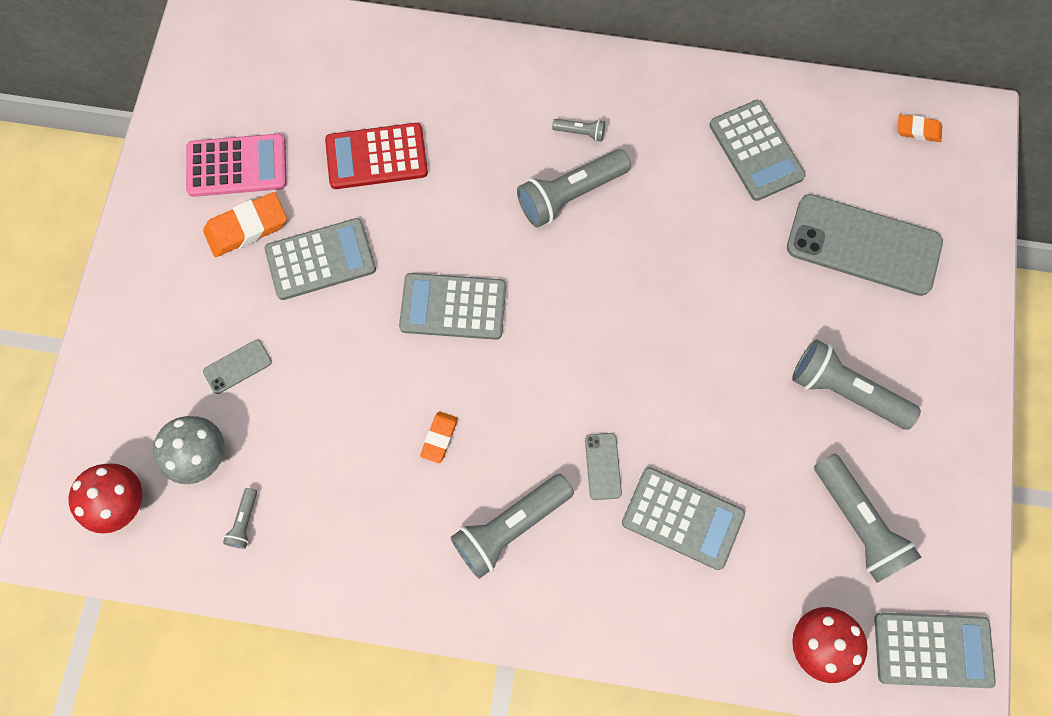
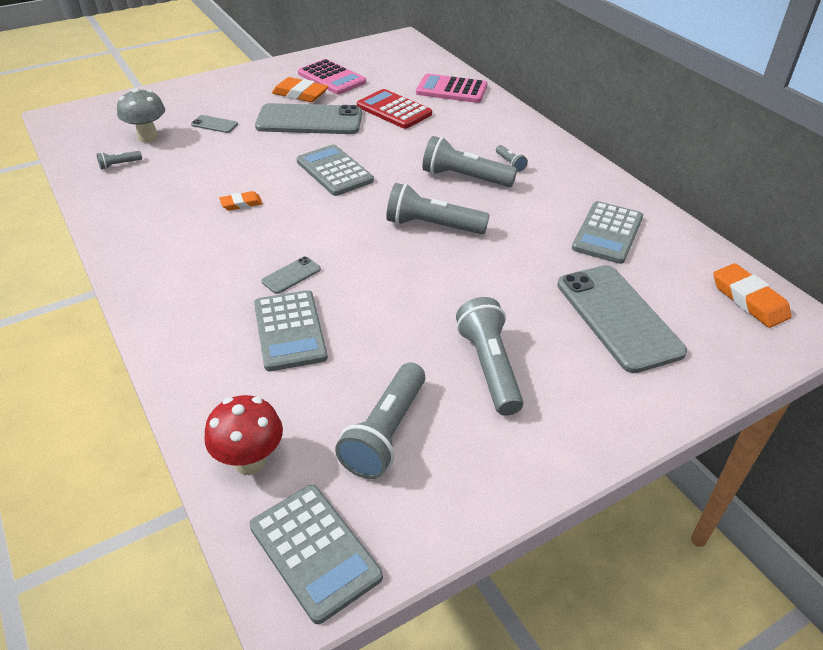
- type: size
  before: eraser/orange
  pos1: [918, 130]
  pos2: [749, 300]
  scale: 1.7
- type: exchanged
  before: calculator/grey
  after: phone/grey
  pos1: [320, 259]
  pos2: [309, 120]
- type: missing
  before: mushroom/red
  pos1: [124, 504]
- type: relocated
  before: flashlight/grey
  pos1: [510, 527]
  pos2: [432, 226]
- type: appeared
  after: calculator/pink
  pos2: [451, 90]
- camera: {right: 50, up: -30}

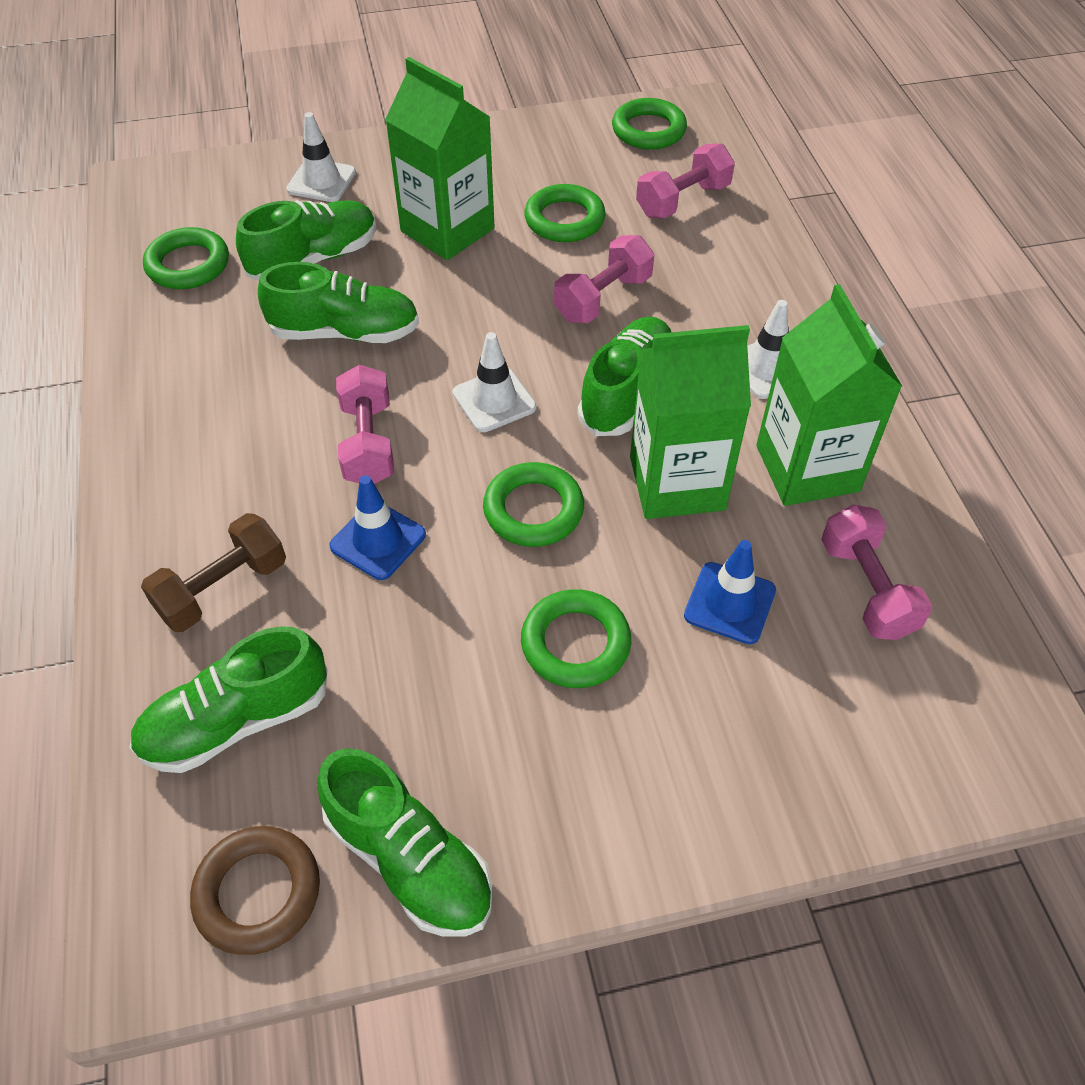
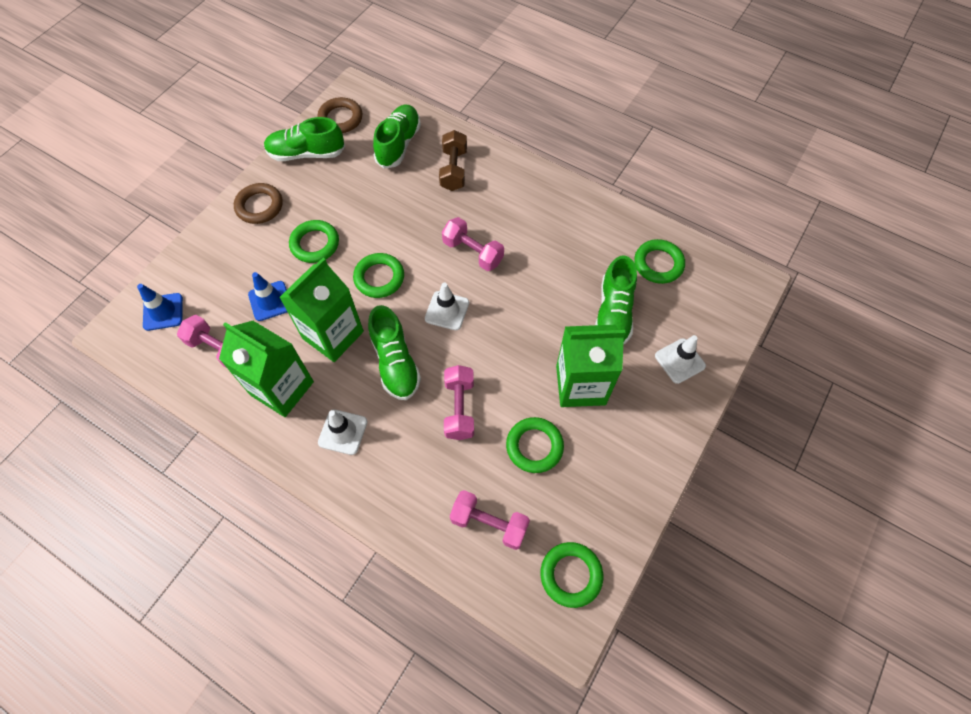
- type: spun
  before: dumbbell/pink
  pos1: [682, 200]
  pos2: [489, 523]
  turn: -75
- type: missing
  before: shoe/green
  pos1: [345, 332]
- type: relocated
  before: traffic cone/blue
  pos1: [378, 540]
  pos2: [163, 312]
- type: appeared
  after: ring/brown
  pos2: [259, 206]
- camera: {right: 135, up: 10}

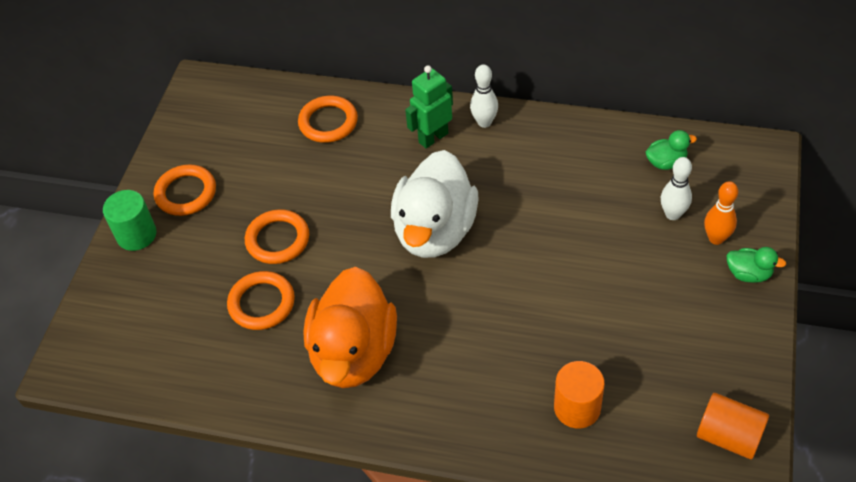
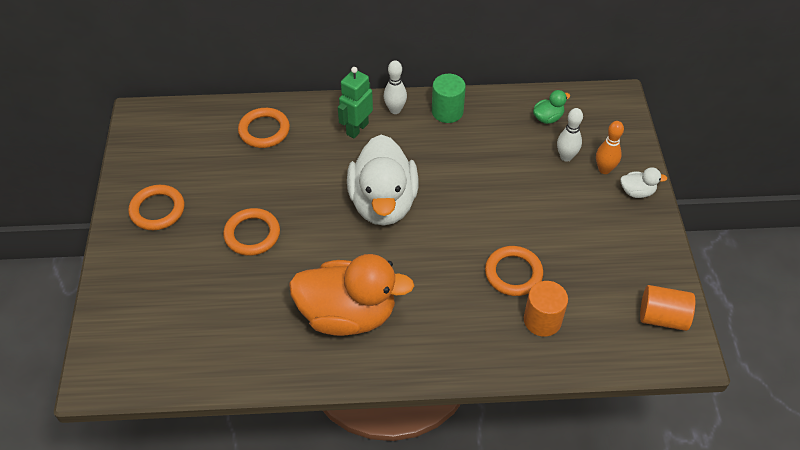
- type: relocated
  before: cylinder/green
  pos1: [136, 235]
  pos2: [447, 112]
- type: colour
  before: duck/green
  after: duck/white
  pos1: [748, 274]
  pos2: [637, 192]
- type: spun
  before: duck/orange
  pos1: [354, 353]
  pos2: [348, 314]
  turn: -75
- type: relocated
  before: ring/orange
  pos1: [261, 303]
  pos2: [513, 273]
- camera: {right: -20, up: 0}

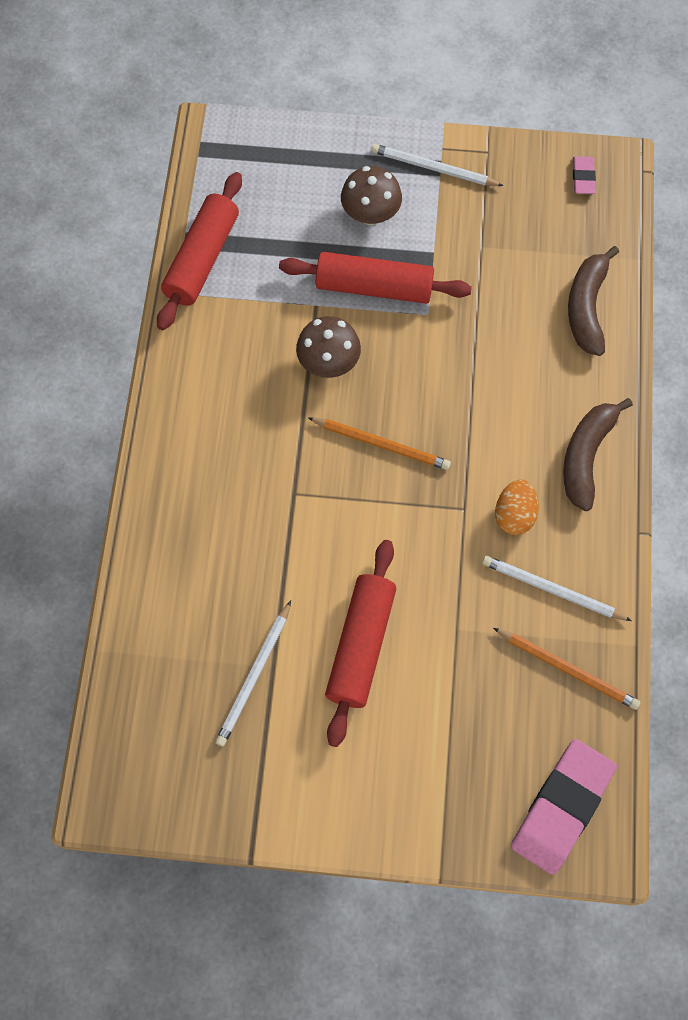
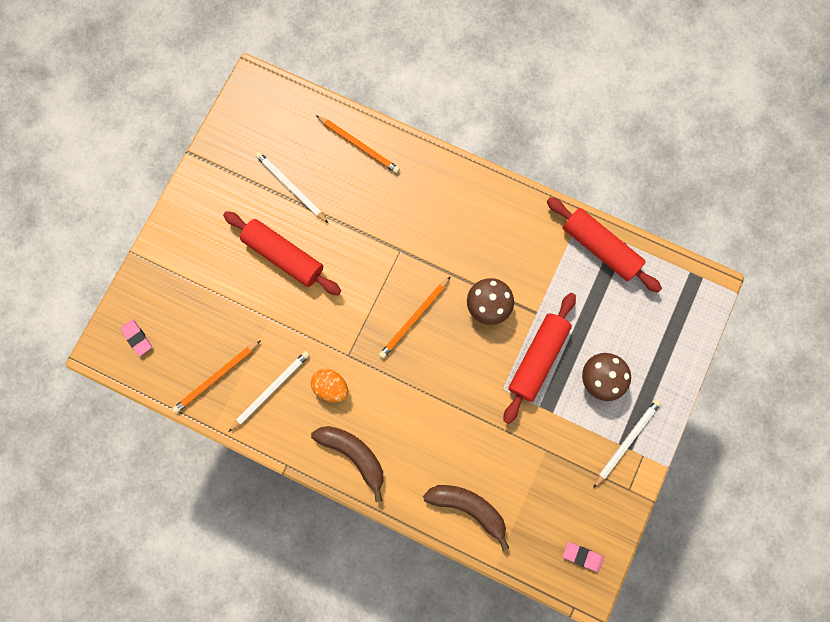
- type: size
  before: eraser/pink
  pos1: [562, 807]
  pos2: [137, 338]
  scale: 0.47
- type: appeared
  after: pencil/orange
  pos2: [359, 145]
- camera: {right: 110, up: 10}

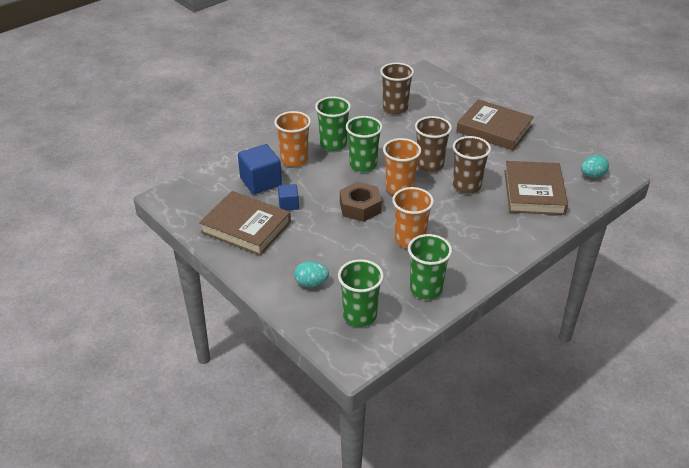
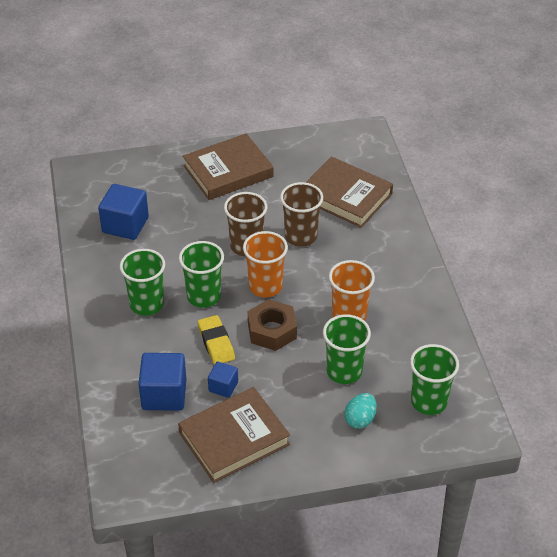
- type: exchanged
  before: cup/brown
  after: cube/blue
  pos1: [395, 108]
  pos2: [125, 225]
- type: missing
  before: cup/orange
  pos1: [294, 159]
- type: missing
  before: egg/turquoise
  pos1: [592, 175]
- type: relocated
  before: cup/green
  pos1: [426, 289]
  pos2: [344, 371]
- type: appeared
  after: eraser/yellow
  pos2: [216, 343]
- camera: {right: -60, up: 5}

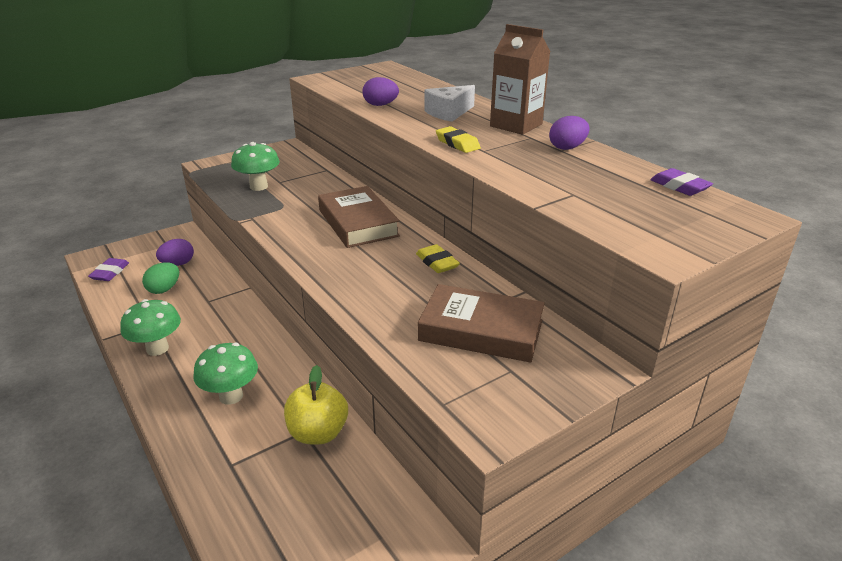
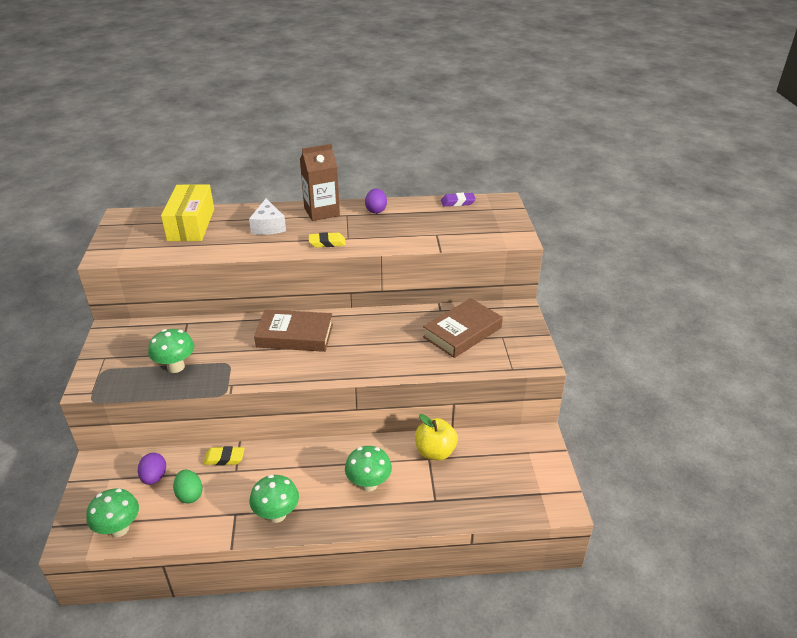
- type: missing
  before: egg/purple
  pos1: [380, 105]
- type: relocated
  before: eraser/yellow
  pos1: [437, 263]
  pos2: [224, 458]
- type: exchanged
  before: eraser/purple
  after: mushroom/green
  pos1: [110, 273]
  pos2: [119, 529]
- type: appeared
  after: box/yellow
  pos2: [191, 225]
- camera: {right: -60, up: 5}

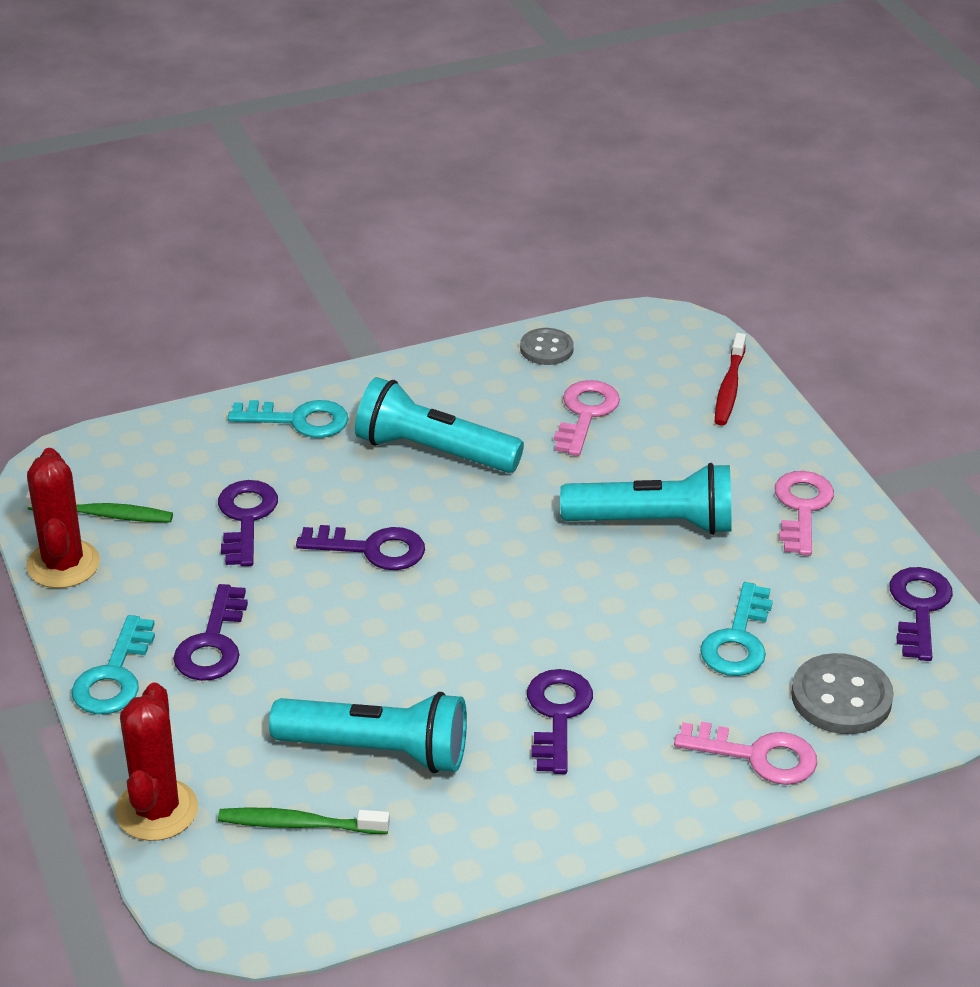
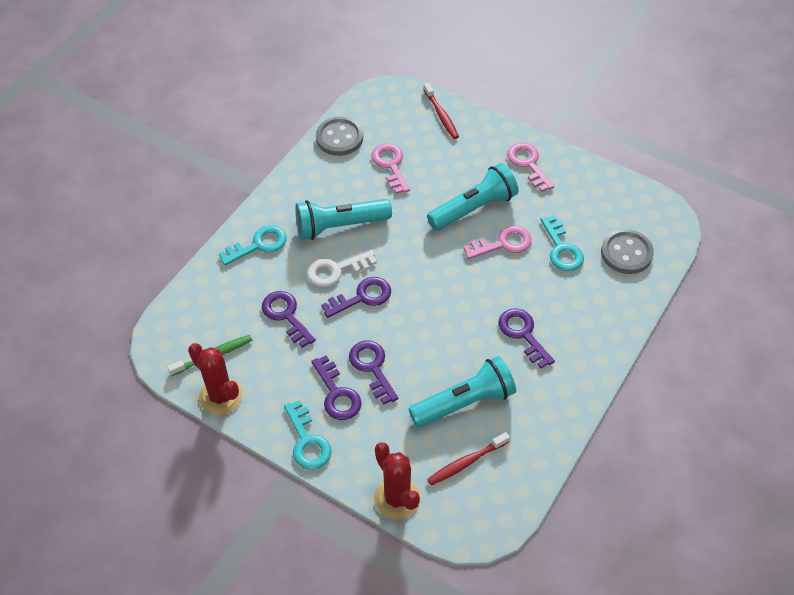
- type: size
  before: button/grey
  pos1: [546, 349]
  pos2: [339, 138]
  scale: 1.56
- type: relocated
  before: key/purple
  pos1: [919, 607]
  pos2: [372, 367]
- type: relocated
  before: key/pink
  pos1: [758, 756]
  pos2: [503, 243]
- type: colour
  before: toothbrush/green
  after: toothbrush/red
  pos1: [299, 824]
  pos2: [466, 462]
- type: appeared
  after: key/white
  pos2: [335, 270]
- camera: {right: -35, up: 15}

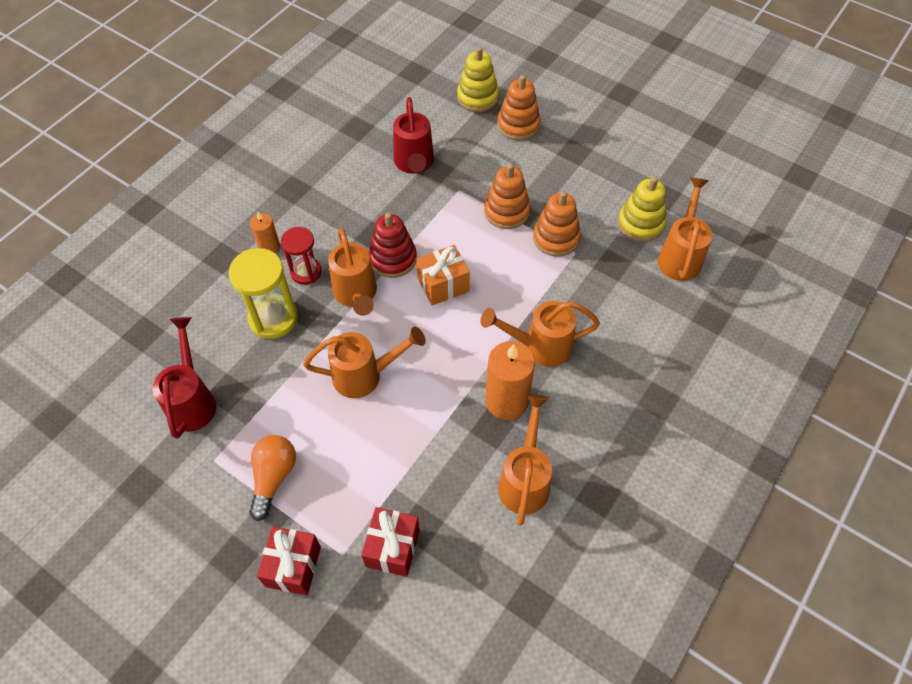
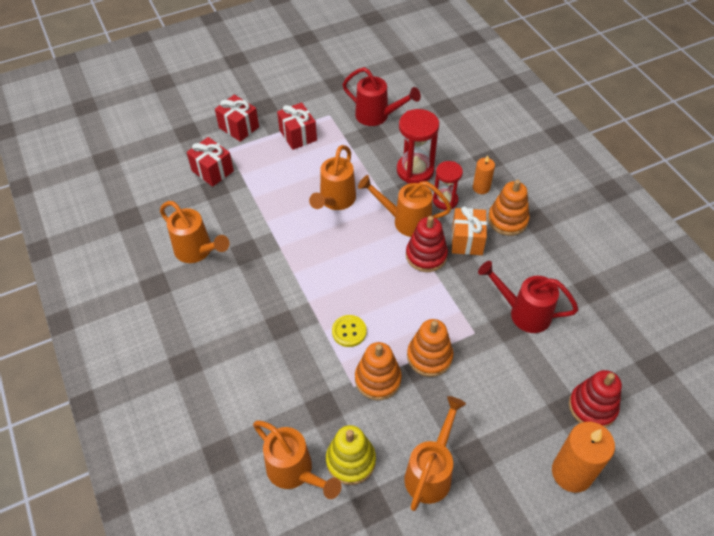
- type: colour
  before: stacking toy/yellow
  after: stacking toy/red
  pos1: [477, 97]
  pos2: [592, 407]
- type: relocated
  before: stacking toy/orange
  pos1: [518, 125]
  pos2: [507, 220]
- type: relocated
  before: gift/orange
  pos1: [443, 285]
  pos2: [467, 240]
- type: colour
  before: hourglass/yellow
  after: hourglass/red
  pos1: [273, 318]
  pos2: [415, 170]
- type: relocated
  before: watering can/orange
  pos1: [539, 346]
  pos2: [431, 471]
- type: relocated
  before: candle/orange
  pos1: [506, 401]
  pos2: [572, 473]
- type: exchanged
  before: light bulb/orange
  after: gift/red
  pos1: [273, 477]
  pos2: [298, 135]
- type: appeared
  after: button/yellow
  pos2: [349, 331]
- camera: {right: 120, up: -5}

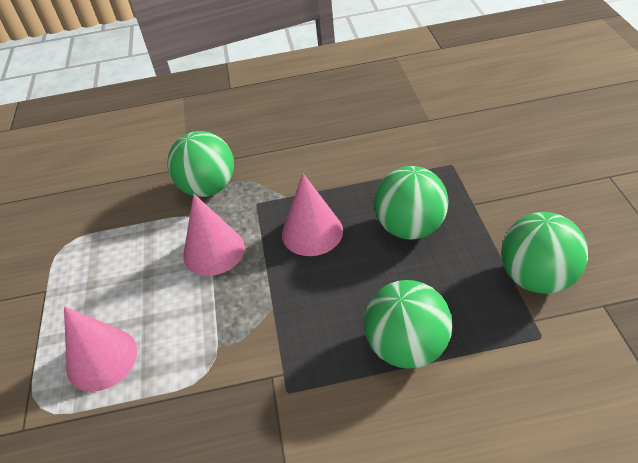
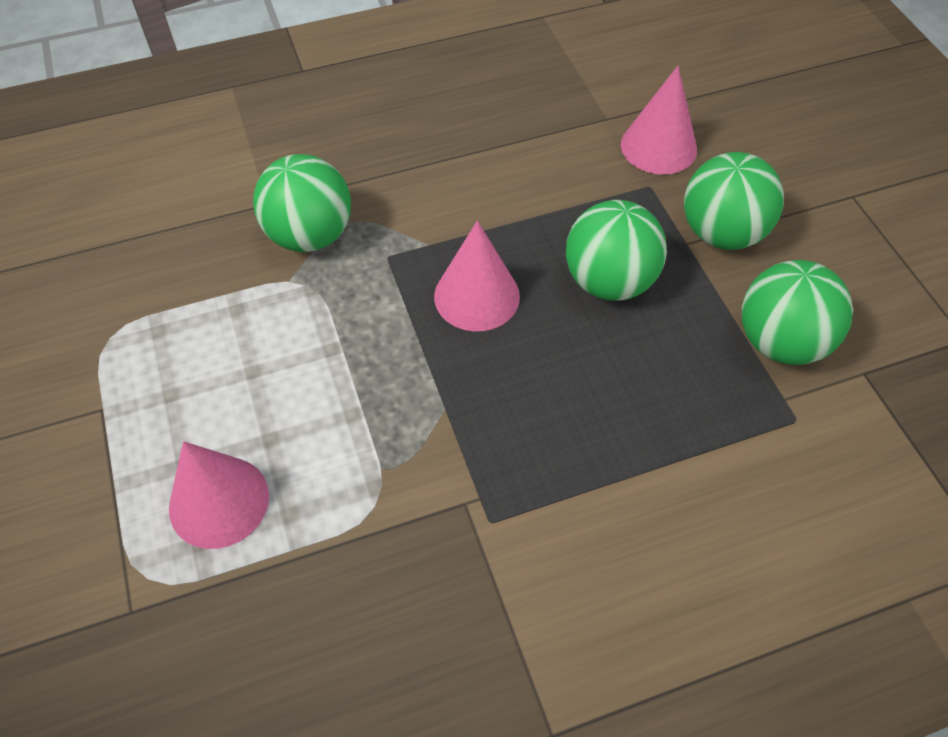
- type: relocated
  before: cone/pink
  pos1: [214, 251]
  pos2: [658, 146]
- type: relocated
  before: ball/green
  pos1: [407, 346]
  pos2: [721, 233]
- camera: {right: -15, up: 10}

